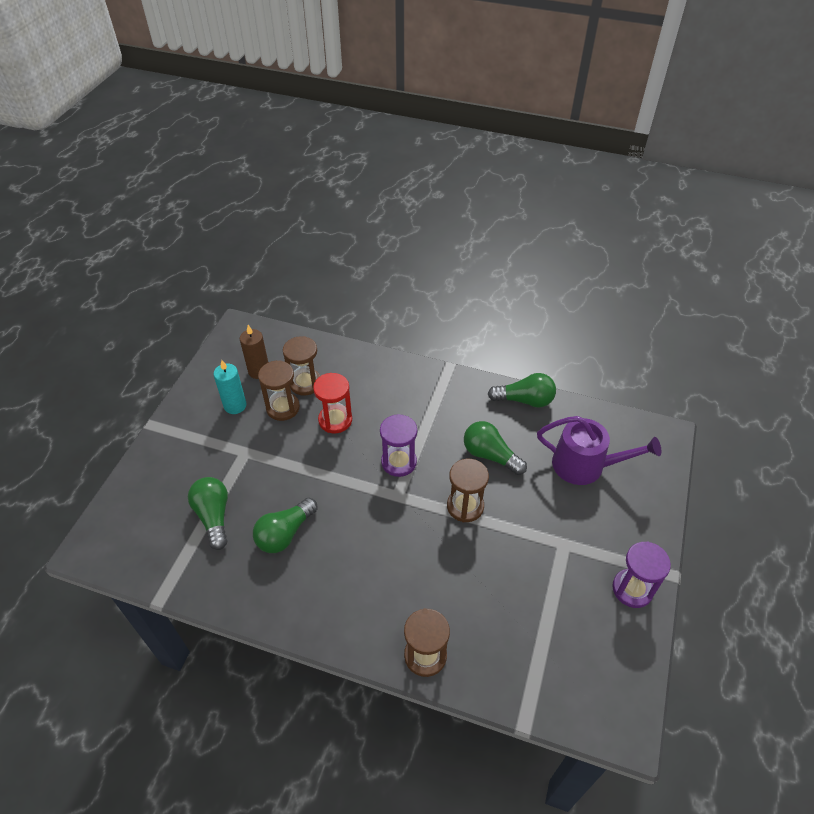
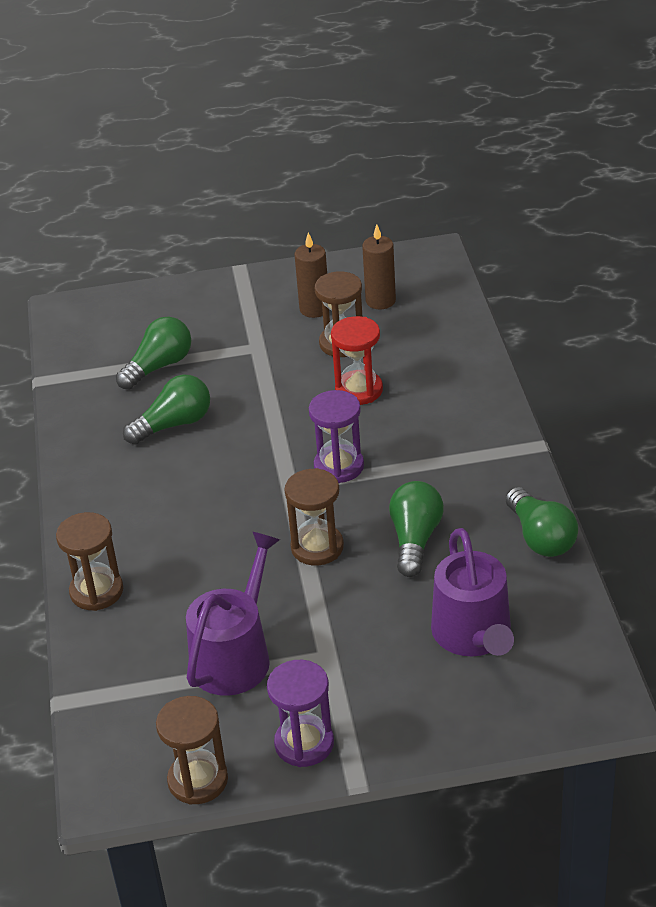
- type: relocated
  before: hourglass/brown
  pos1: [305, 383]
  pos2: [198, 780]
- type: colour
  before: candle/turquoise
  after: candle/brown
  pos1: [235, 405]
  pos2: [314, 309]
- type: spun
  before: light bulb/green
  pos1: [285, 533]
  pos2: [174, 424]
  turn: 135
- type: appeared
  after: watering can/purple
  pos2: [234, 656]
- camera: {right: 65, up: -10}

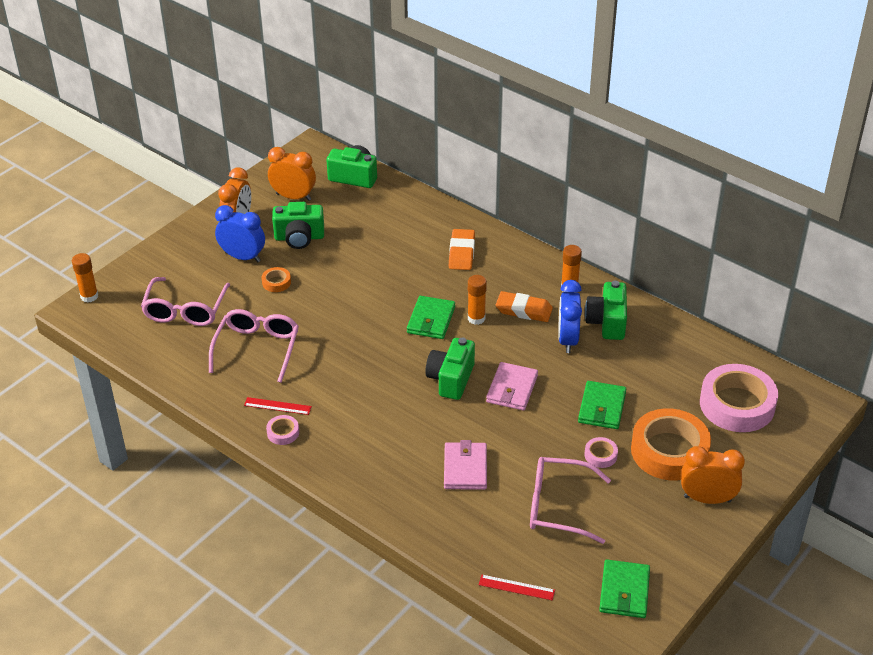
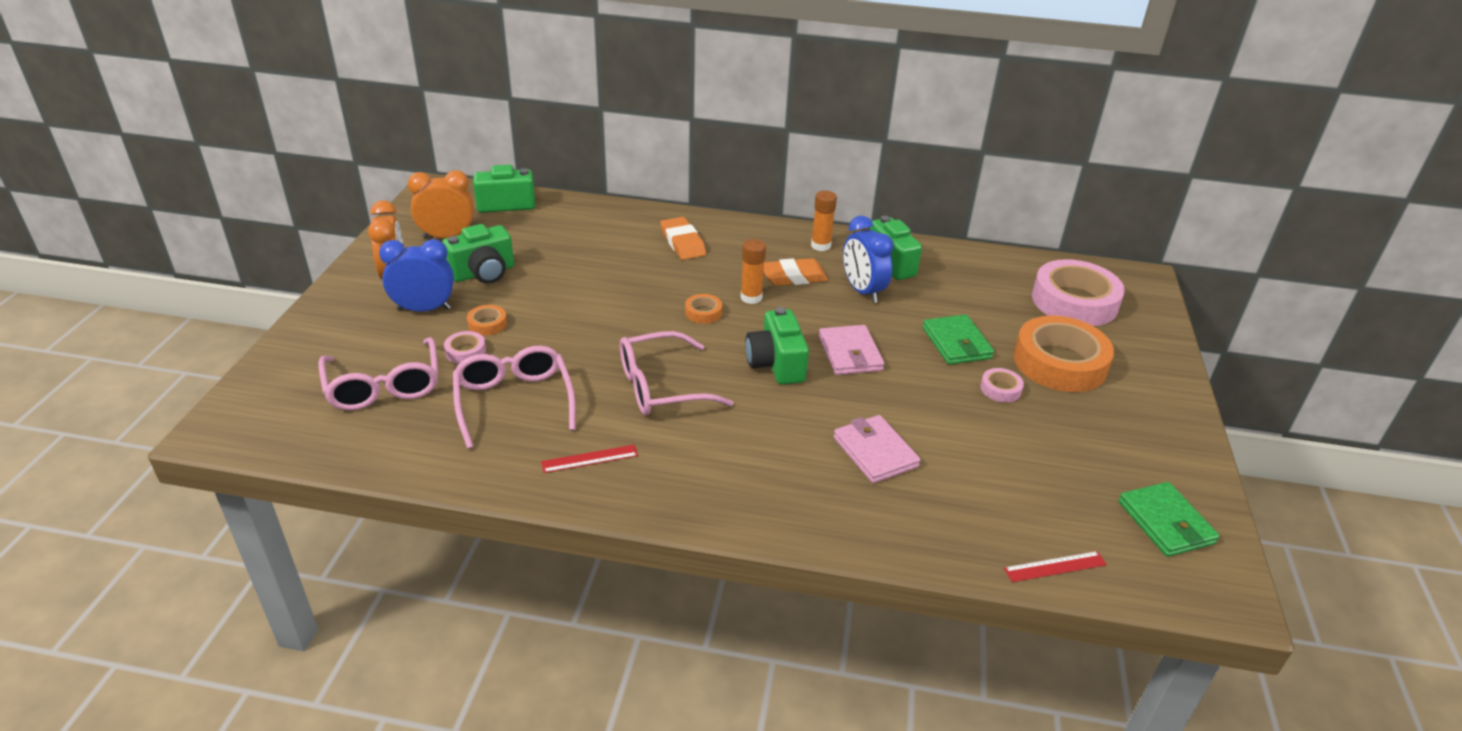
- type: missing
  before: glue stick/orange
  pos1: [89, 296]
- type: exchanged
  before: wallet/green
  after: tape/orange
  pos1: [431, 320]
  pos2: [703, 312]
- type: relocated
  before: tape/pink
  pos1: [283, 432]
  pos2: [465, 351]
- type: missing
  before: clock/orange
  pos1: [707, 499]
- type: relocated
  before: glasses/pink
  pos1: [558, 506]
  pos2: [661, 387]
- camera: {right: -30, up: -5}

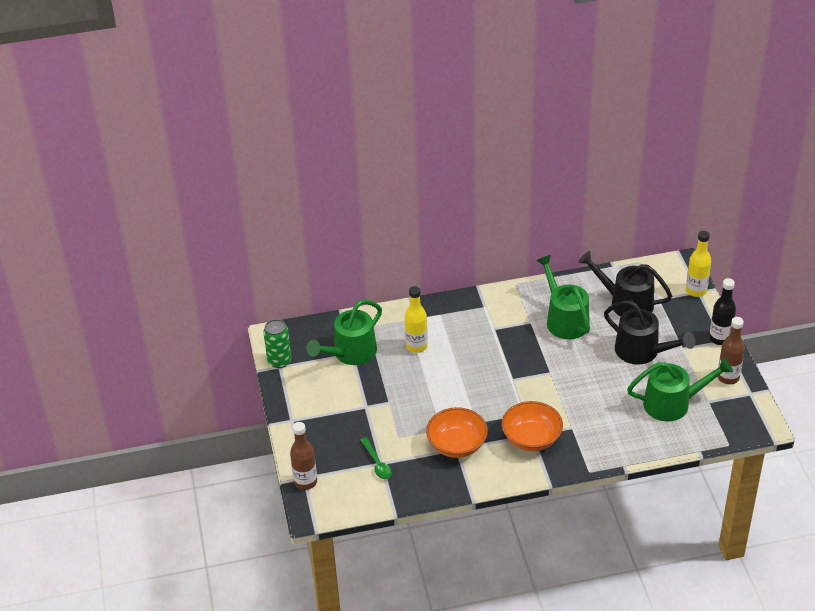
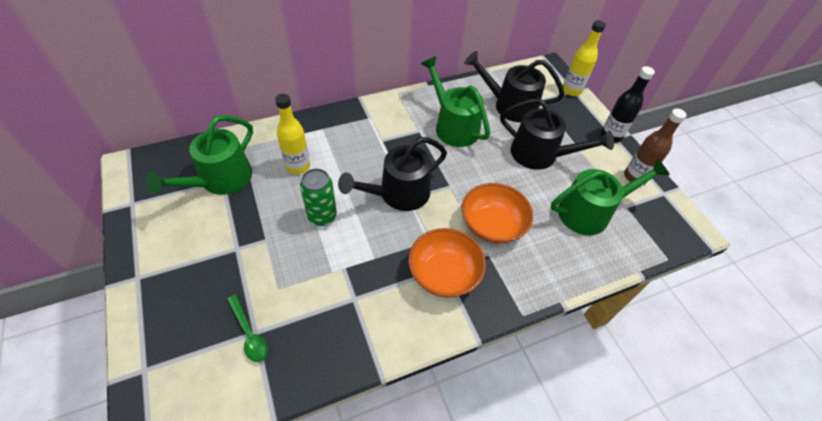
- type: relocated
  before: can/green
  pos1: [279, 361]
  pos2: [322, 216]
- type: relocated
  before: bowl/orange
  pos1: [457, 445]
  pos2: [492, 225]
- type: missing
  before: bottle/brown
  pos1: [305, 482]
- type: appeared
  after: watering can/black
  pos2: [399, 194]
- camera: {right: -15, up: 10}

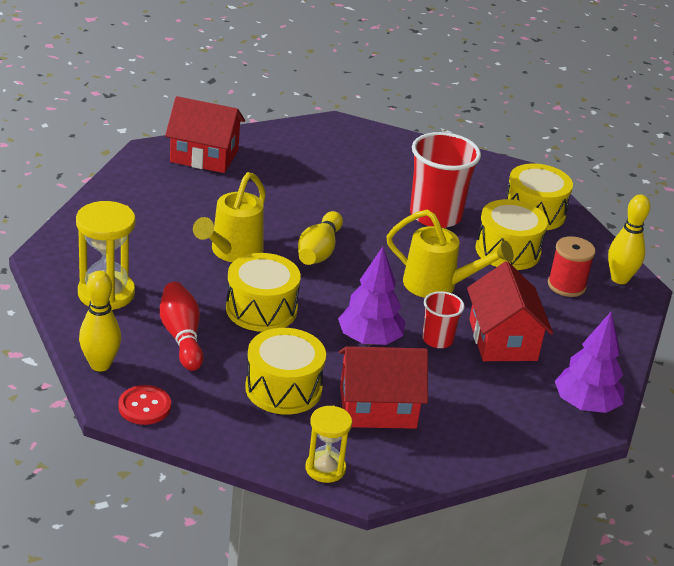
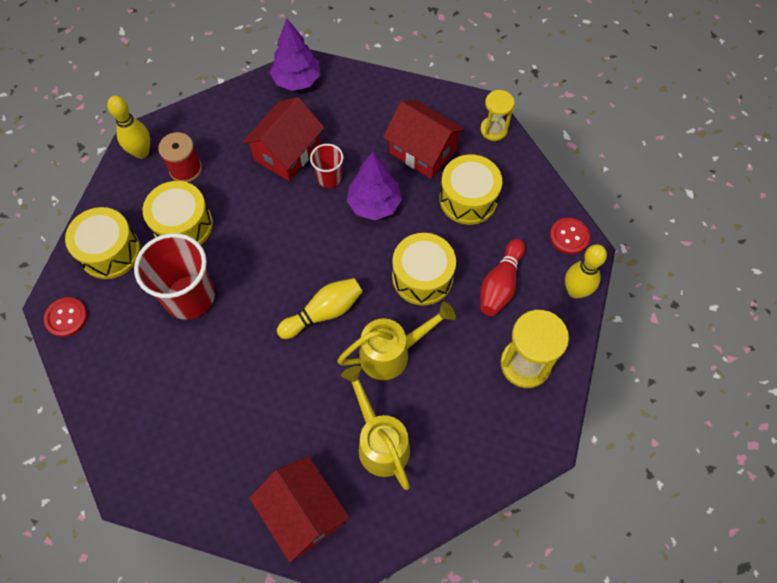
- type: relocated
  before: watering can/yellow
  pos1: [438, 285]
  pos2: [380, 442]
- type: appeared
  after: button/red
  pos2: [66, 318]
- camera: {right: -135, up: 30}

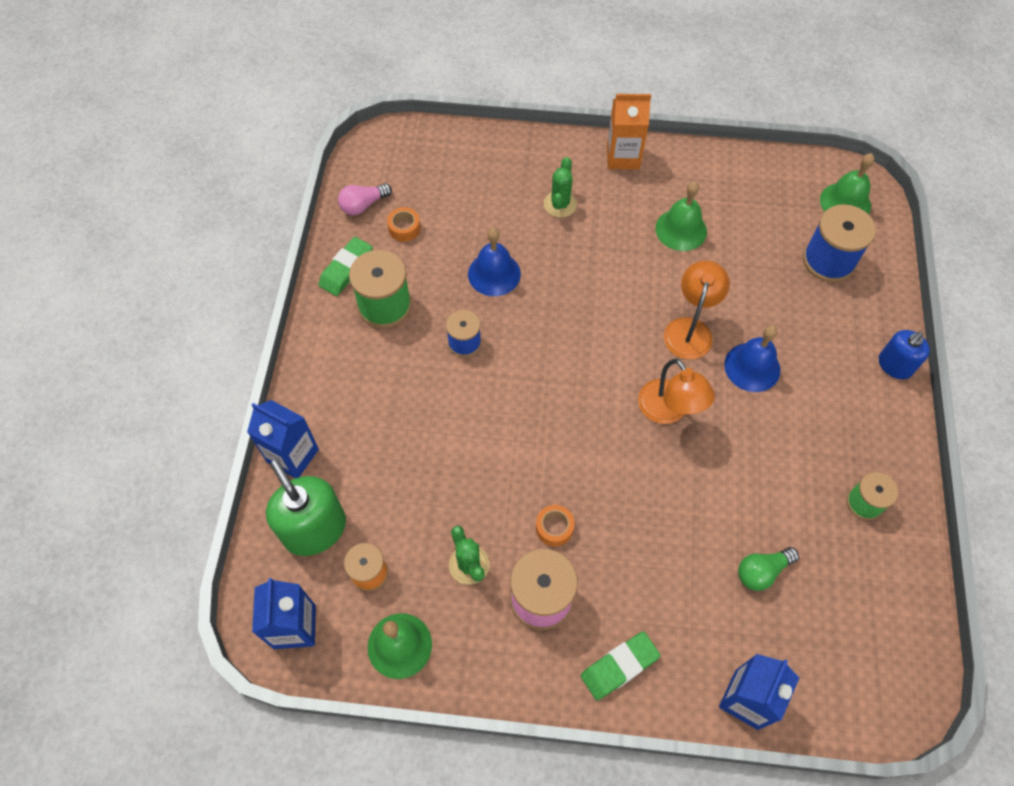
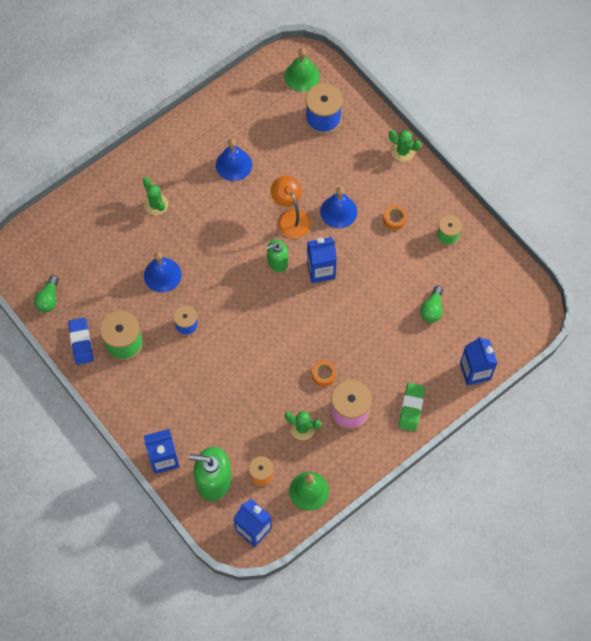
- type: missing
  before: carton/orange
  pos1: [623, 157]
- type: colour
  before: bell/green
  after: bell/blue
  pos1: [681, 229]
  pos2: [233, 164]
- type: colour
  before: light bulb/pink
  after: light bulb/green
  pos1: [363, 205]
  pos2: [49, 299]
- type: relocated
  before: tape/orange
  pos1: [404, 228]
  pos2: [394, 219]
- type: colour
  before: eraser/green
  after: eraser/blue
  pos1: [346, 269]
  pos2: [81, 342]
- type: exchanged
  before: soap dispenser/blue
  after: cactus/green
  pos1: [894, 365]
  pos2: [403, 151]
- type: exchanged
  before: lamp/orange
  after: carton/blue
  pos1: [668, 411]
  pos2: [321, 270]
- type: appeared
  after: soap dispenser/green
  pos2: [277, 261]
- camera: {right: -45, up: 5}

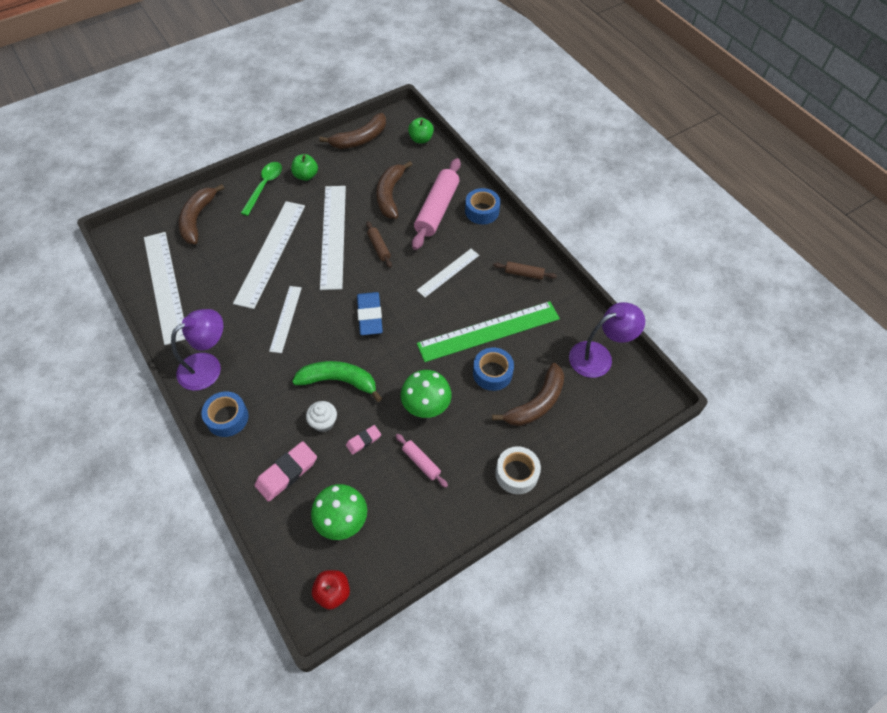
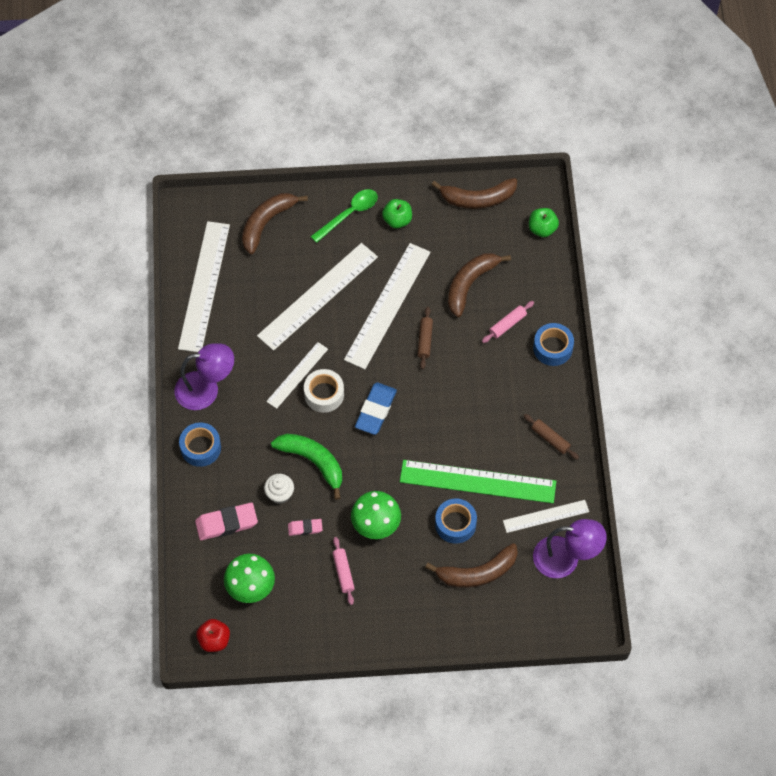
- type: size
  before: rolling pin/pink
  pos1: [437, 210]
  pos2: [507, 324]
  scale: 0.48
- type: relocated
  before: ruler/white
  pos1: [448, 272]
  pos2: [546, 516]
- type: relocated
  before: tape/white
  pos1: [516, 473]
  pos2: [324, 394]
- camera: {right: 30, up: 5}

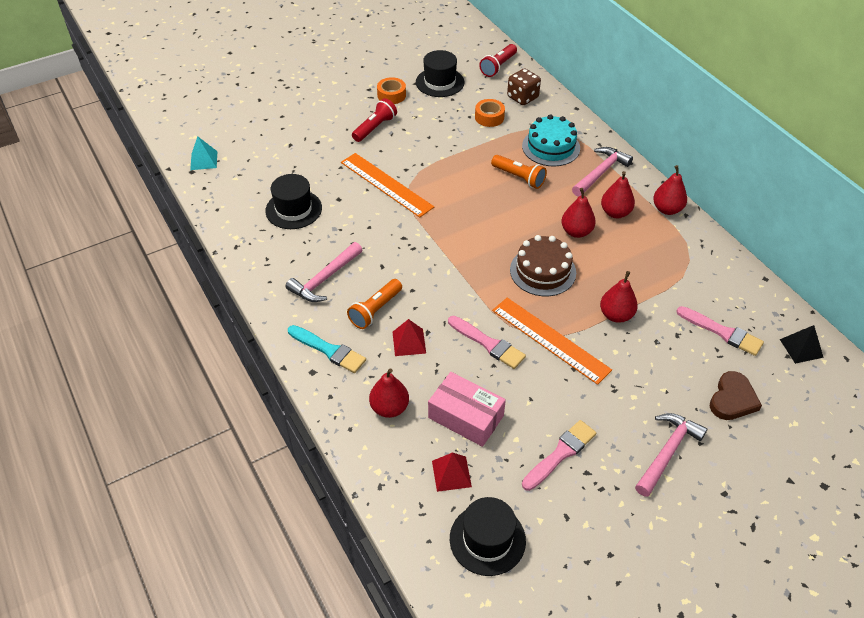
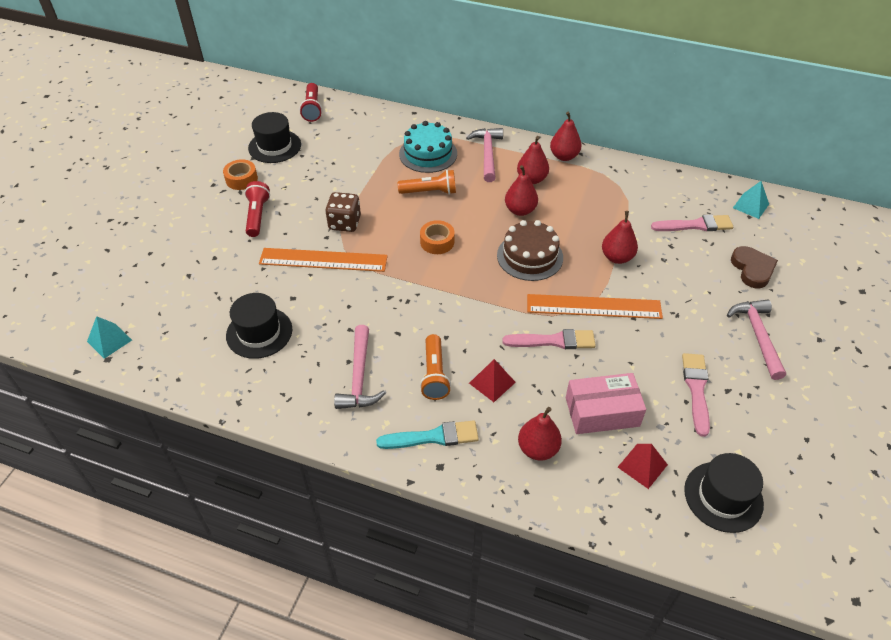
- type: relocated
  before: dice/brown
  pos1: [522, 97]
  pos2: [345, 223]
- type: relocated
  before: tape/orange
  pos1: [489, 117]
  pos2: [437, 242]
- type: colour
  before: pyramid/black
  after: pyramid/turquoise
  pos1: [801, 348]
  pos2: [751, 206]
- camera: {right: -40, up: 0}

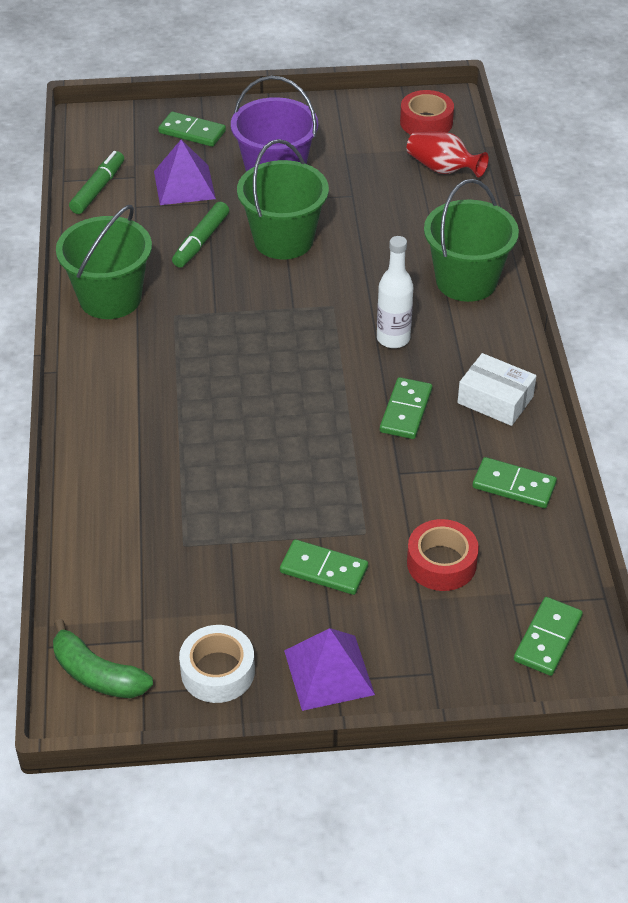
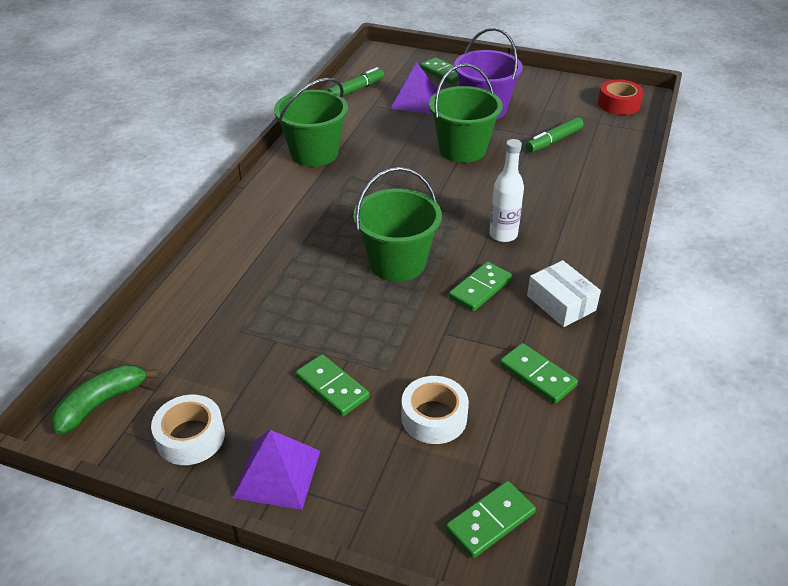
- type: missing
  before: vase/red
  pos1: [443, 169]
- type: relocated
  before: bucket/green
  pos1: [466, 281]
  pos2: [397, 263]
- type: relocated
  before: marker/green
  pos1: [201, 241]
  pos2: [553, 141]
- type: colour
  before: tape/red
  after: tape/white
  pos1: [441, 563]
  pos2: [434, 417]
- type: spun
  before: banana/green
  pos1: [97, 674]
  pos2: [102, 403]
  turn: 75
- camera: {right: 25, up: -5}

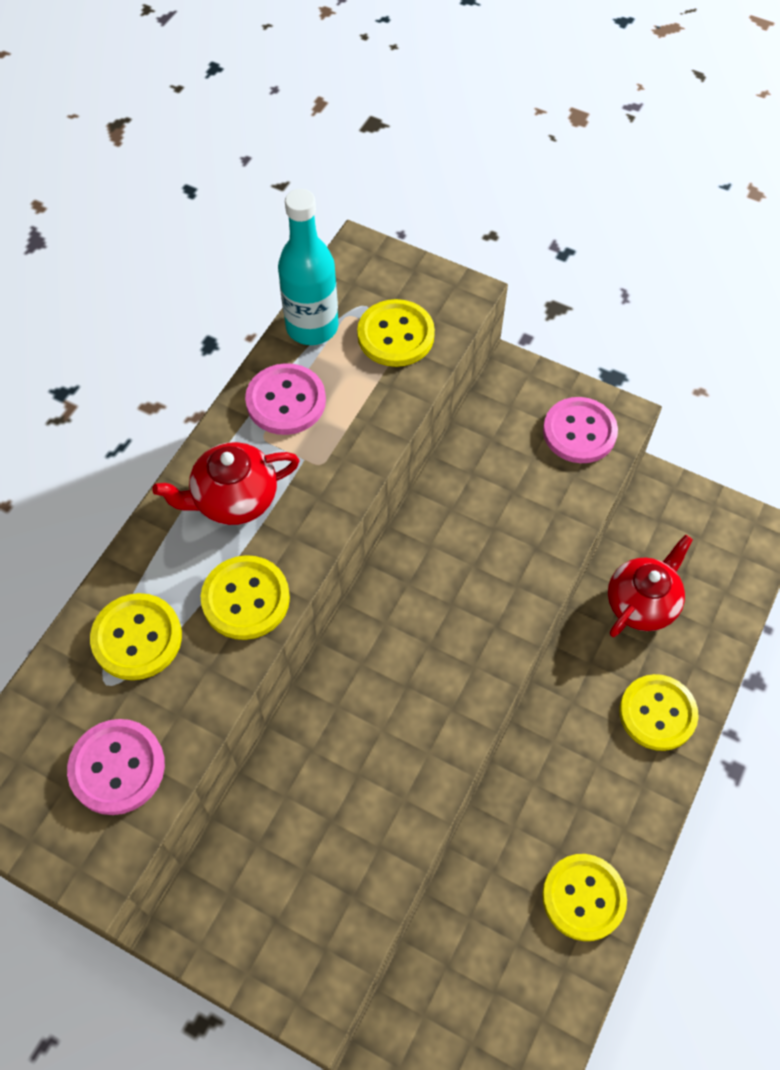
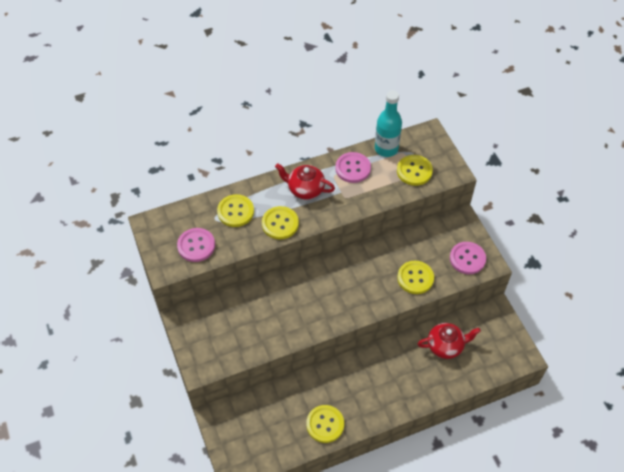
- type: relocated
  before: button/yellow
  pos1: [657, 713]
  pos2: [415, 278]
- camera: {right: 40, up: -5}

